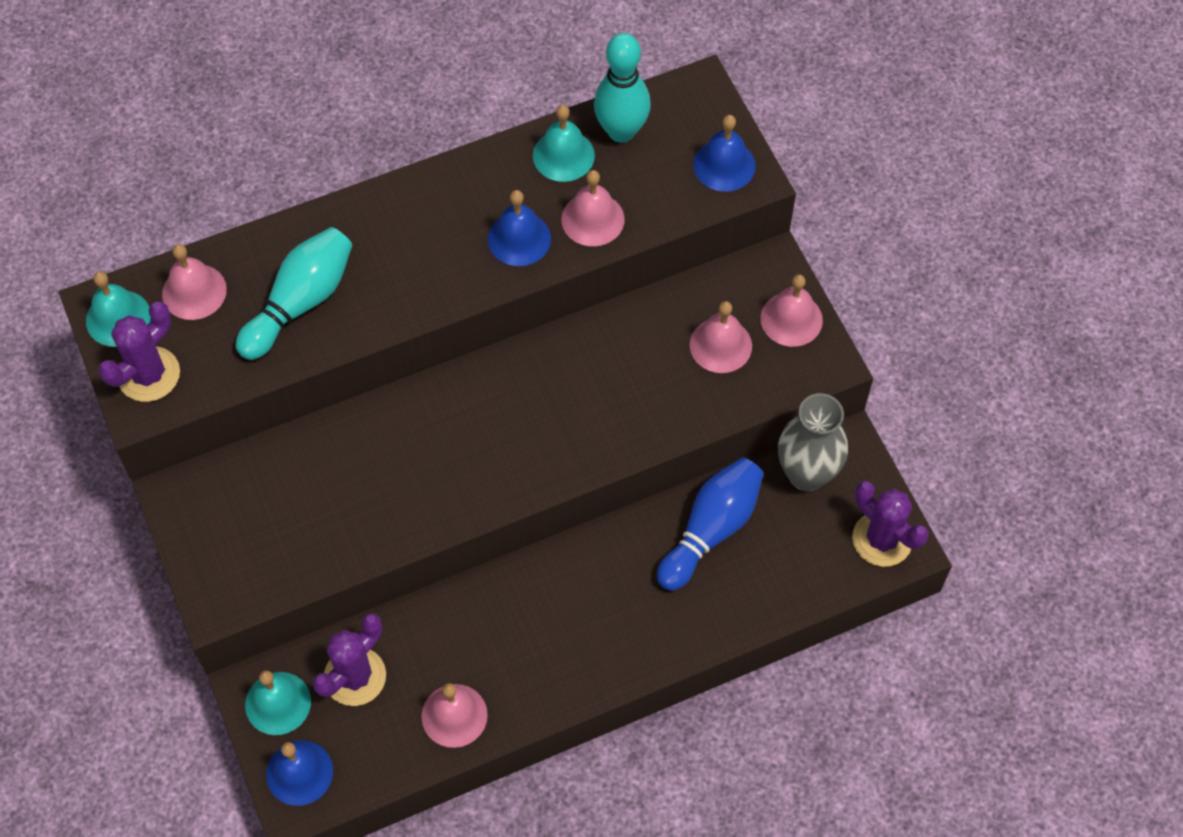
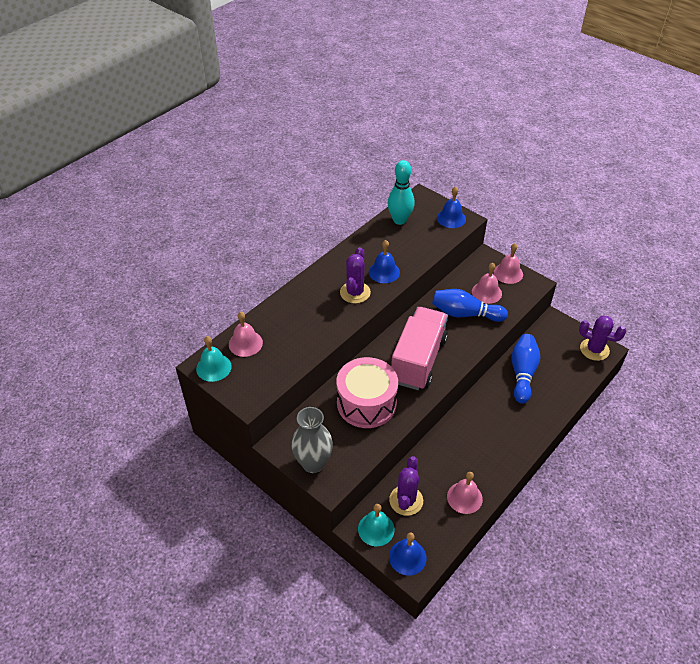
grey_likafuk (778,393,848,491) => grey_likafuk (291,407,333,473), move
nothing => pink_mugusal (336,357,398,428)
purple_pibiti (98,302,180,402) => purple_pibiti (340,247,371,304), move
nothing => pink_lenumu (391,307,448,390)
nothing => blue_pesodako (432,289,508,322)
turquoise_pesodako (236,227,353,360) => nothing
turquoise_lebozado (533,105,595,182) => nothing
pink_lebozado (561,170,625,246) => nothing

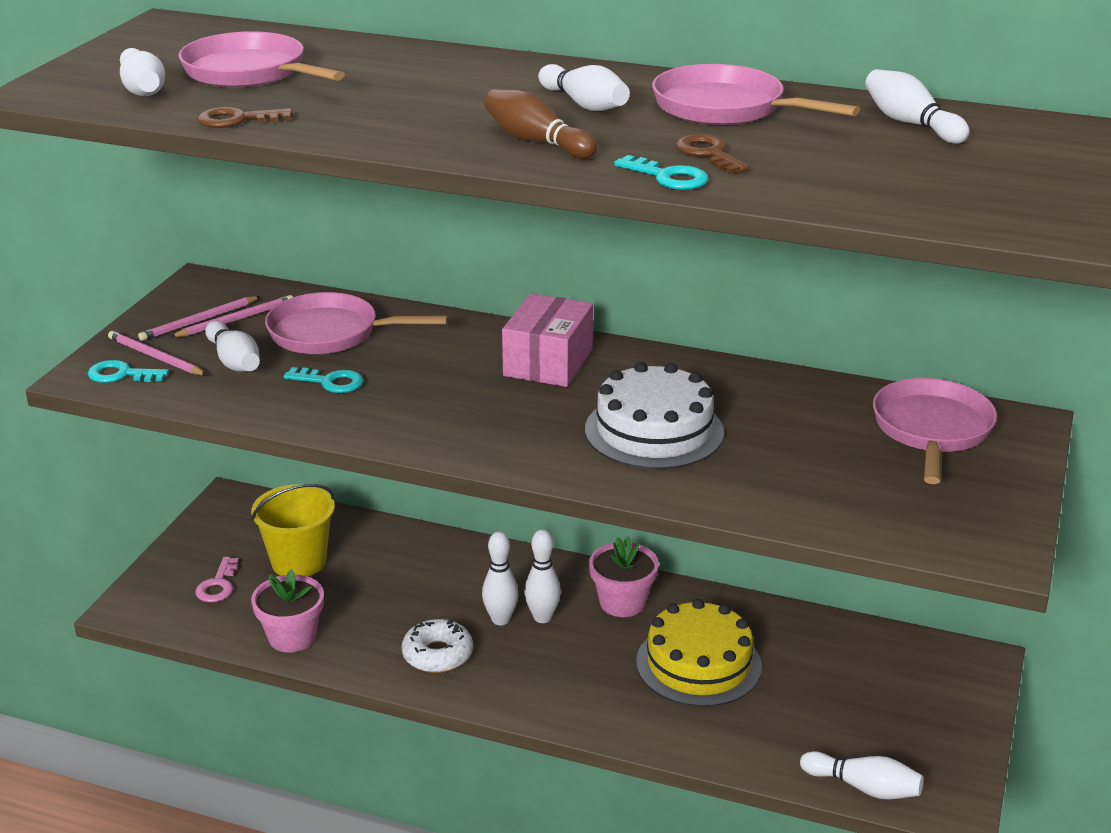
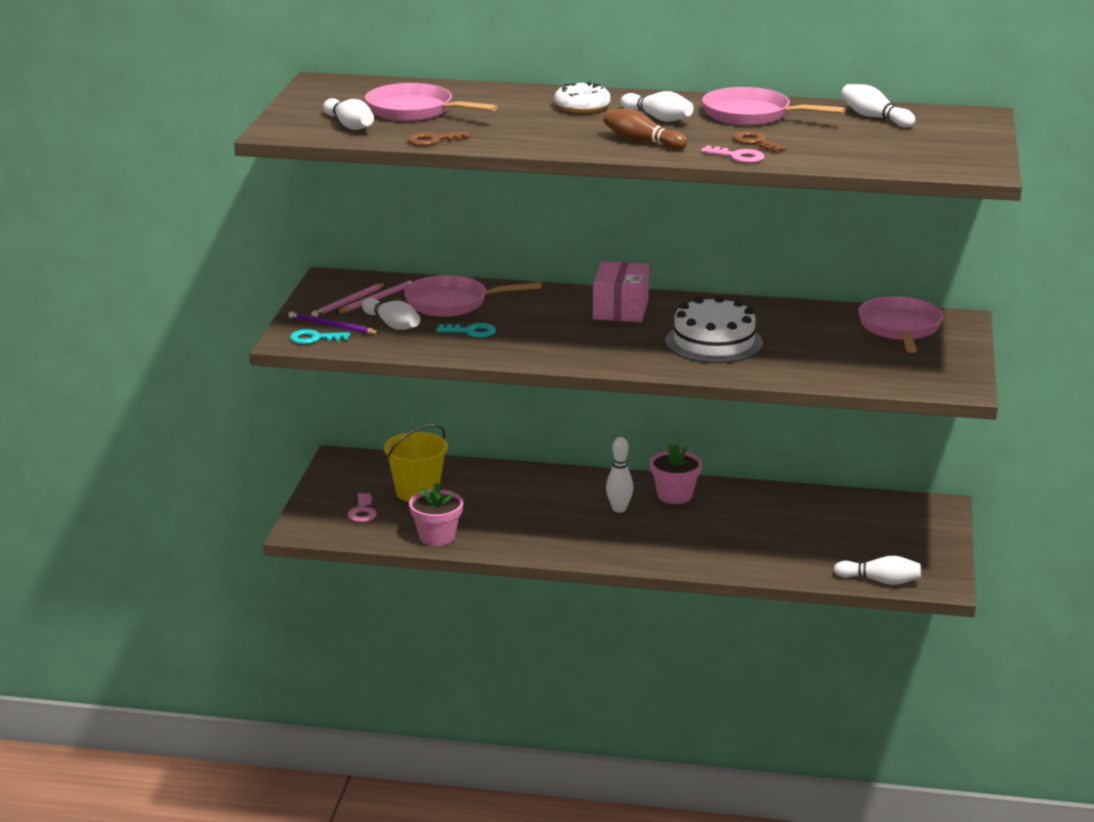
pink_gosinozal (108,331,207,375) => purple_gosinozal (288,311,380,334)
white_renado (402,619,473,673) => white_renado (554,82,611,113), move
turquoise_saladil (614,155,708,190) => pink_saladil (701,145,765,163)
white_pesodako (482,531,518,625) => nothing
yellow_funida (636,599,762,707) => nothing

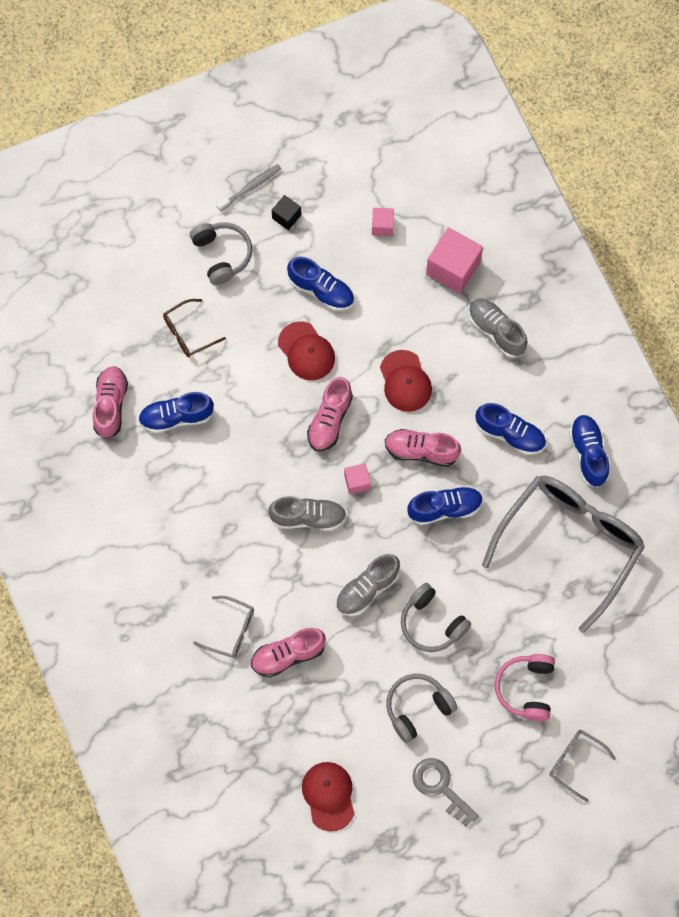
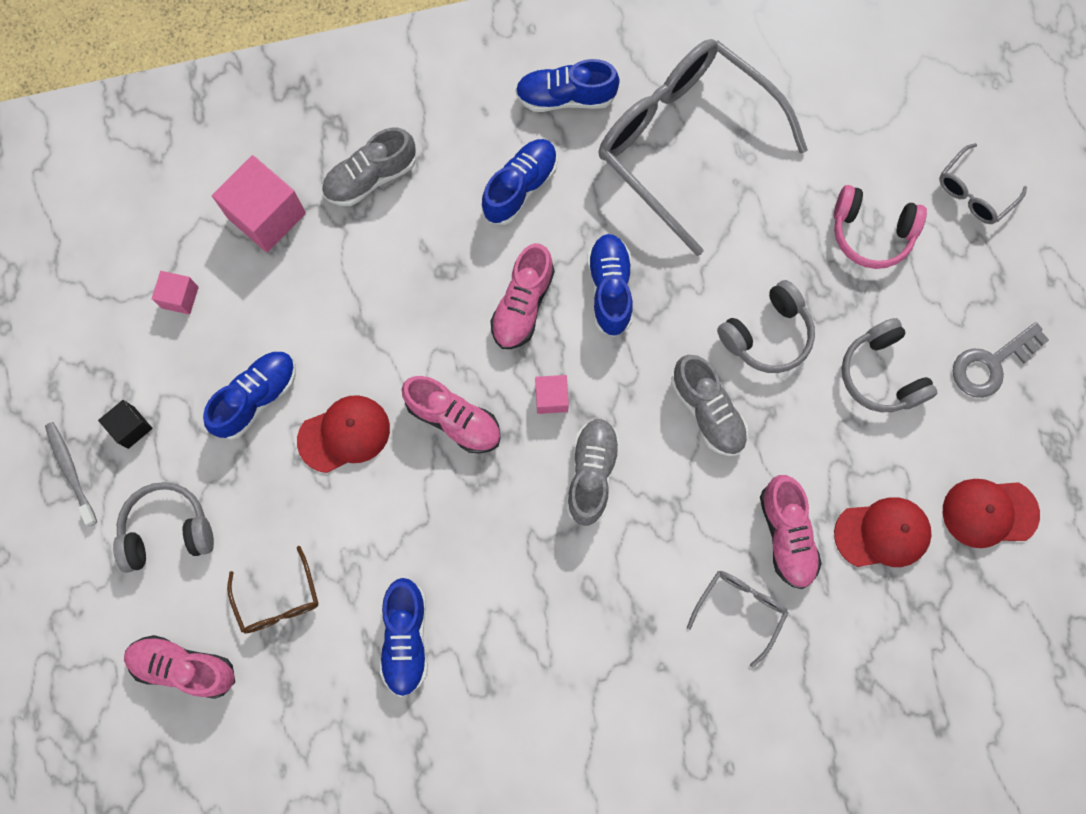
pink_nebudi (93,366,128,439) => pink_nebudi (124,635,235,699), move
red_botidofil (380,350,432,412) => red_botidofil (834,498,932,567), move

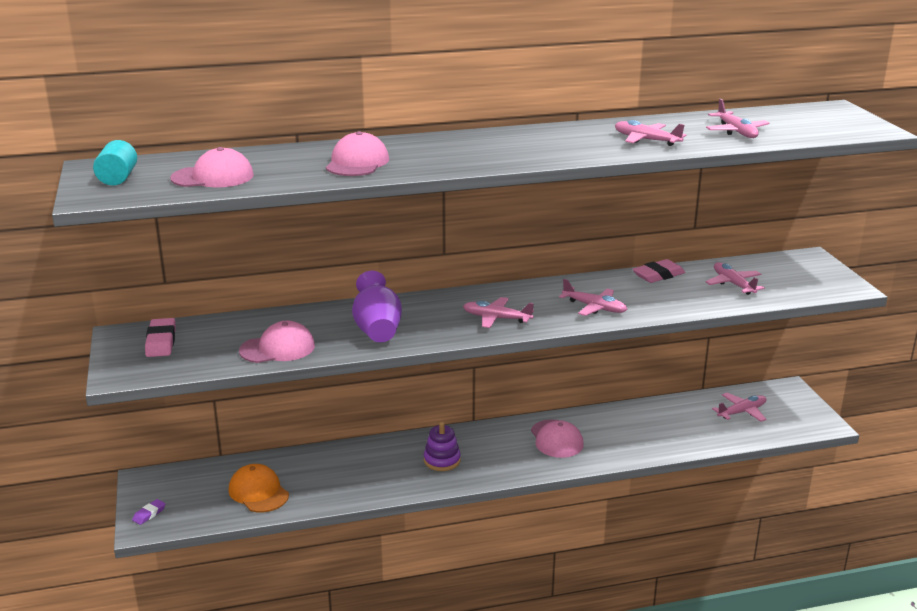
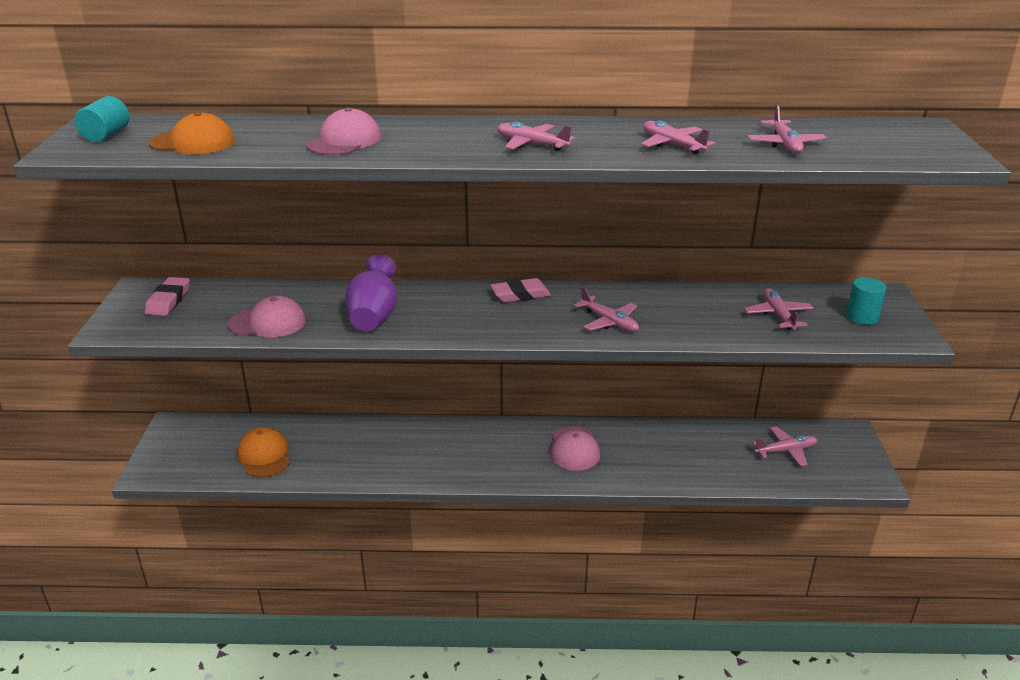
pink_botidofil (170,147,254,187) => orange_botidofil (149,112,235,154)
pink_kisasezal (633,259,685,283) => pink_kisasezal (490,278,551,303), move
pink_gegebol (463,297,534,328) => pink_gegebol (497,122,575,151), move
nothing => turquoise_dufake (846,277,887,325)
purple_kisasezal (132,499,166,525) => nothing
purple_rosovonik (424,422,461,471) => nothing

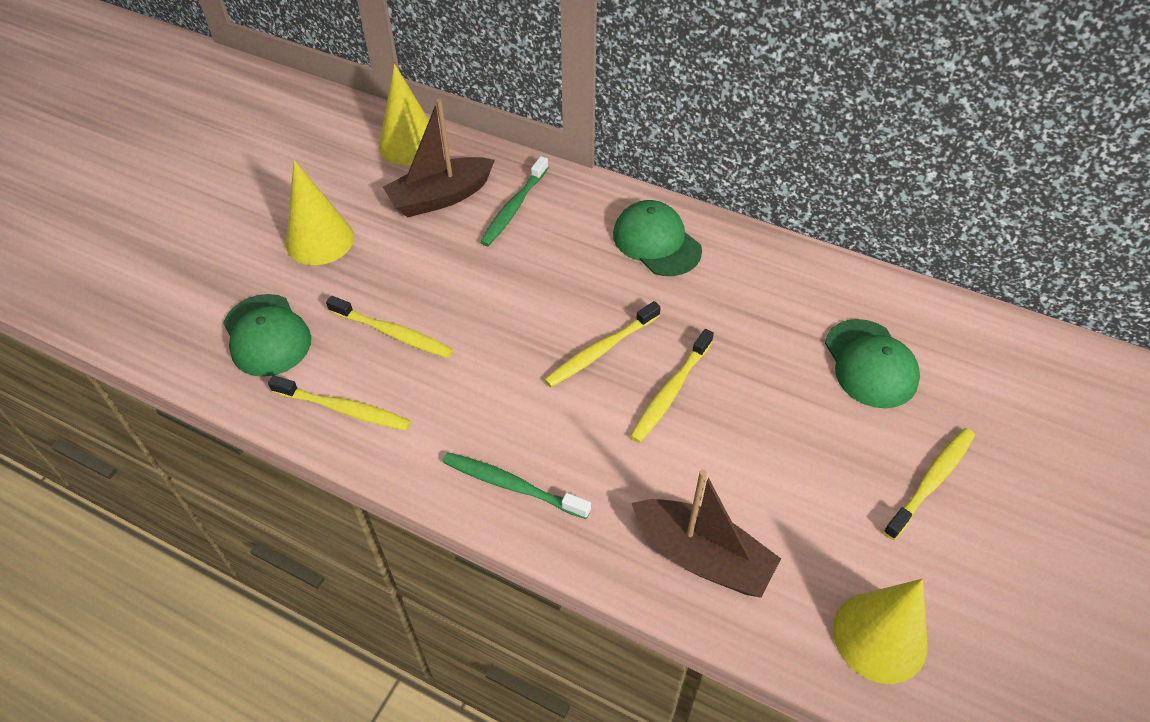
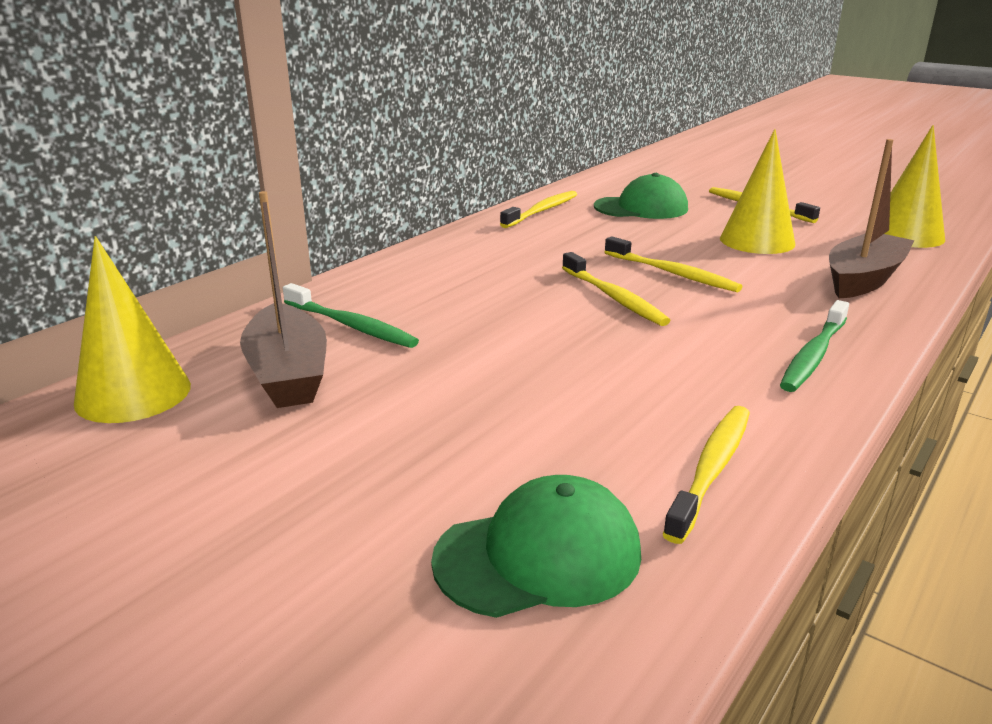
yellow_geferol (326,296,453,358) => yellow_geferol (500,191,577,228), move
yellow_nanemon (286,160,354,265) => yellow_nanemon (720,129,795,254), move
green_botidofil (613,200,702,276) => nothing

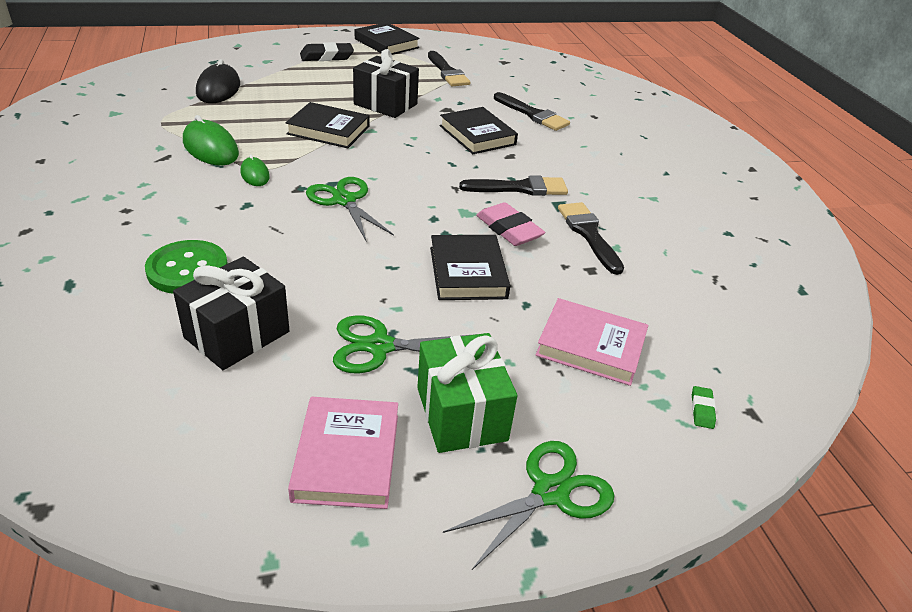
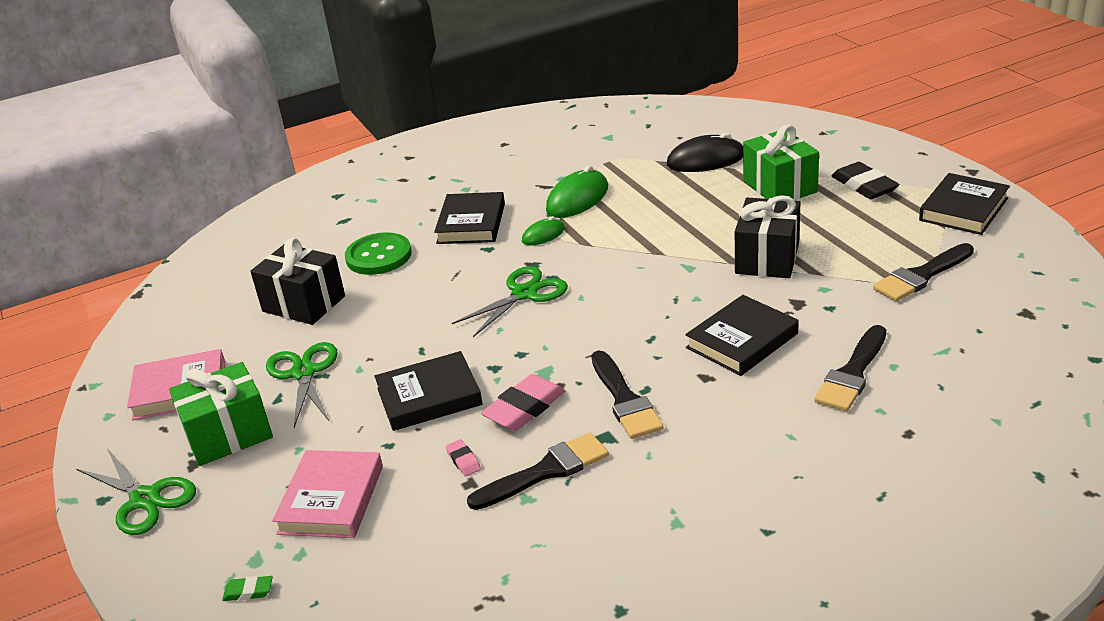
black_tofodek (286,102,370,148) => black_tofodek (434,192,505,244), move
nothing => pink_kisasezal (445,439,481,477)
nothing => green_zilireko (743,125,819,200)

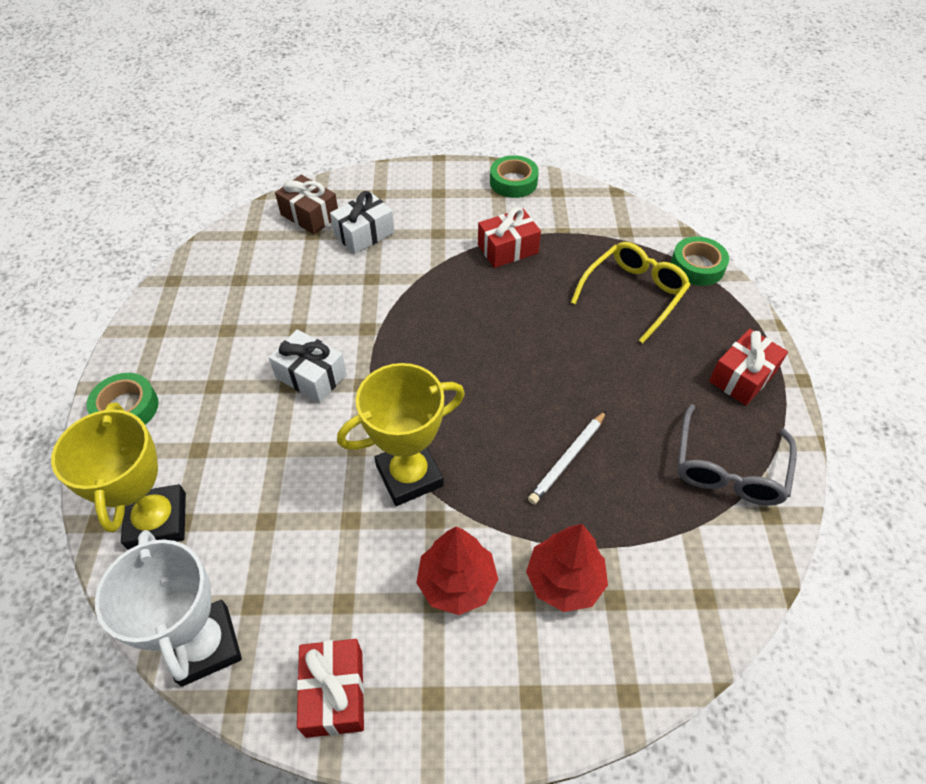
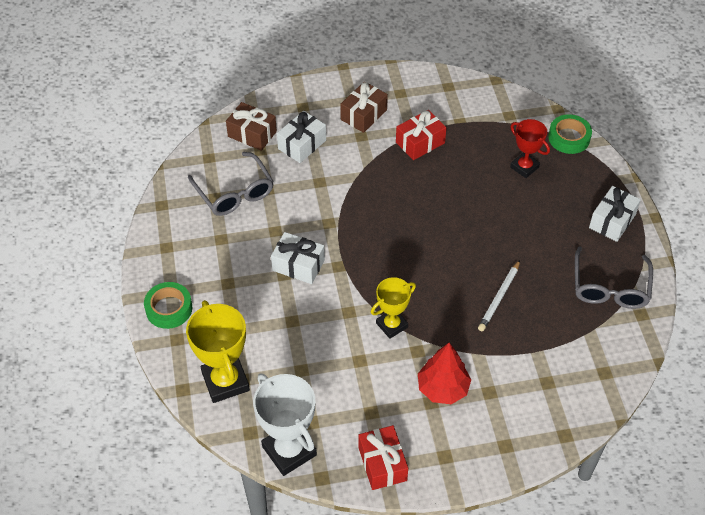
nothing => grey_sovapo (188,152,274,216)
nothing => brown_zilireko (340,82,388,133)
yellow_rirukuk (337,363,465,506) => yellow_rirukuk (371,277,416,339), x0.63
yellow_sovapo (571,242,690,344) => red_rirukuk (510,119,550,178)
red_zilireko (709,329,788,405) => white_zilireko (589,186,641,242)
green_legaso (490,155,539,198) => nothing
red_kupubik (526,524,608,612) => nothing

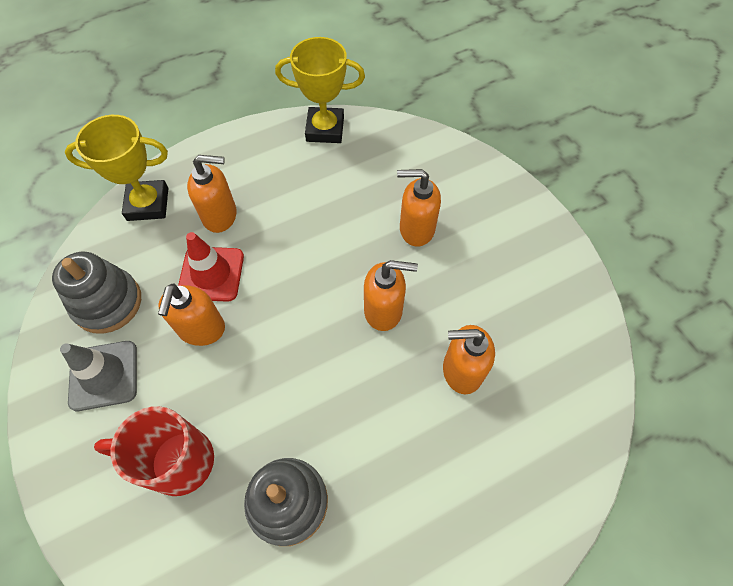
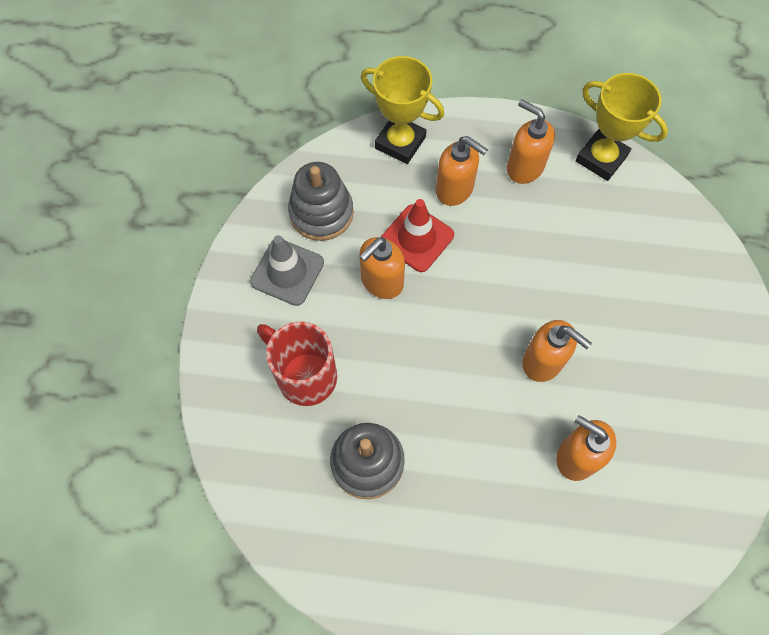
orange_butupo (397,169,441,247) => orange_butupo (507,99,555,184), move

